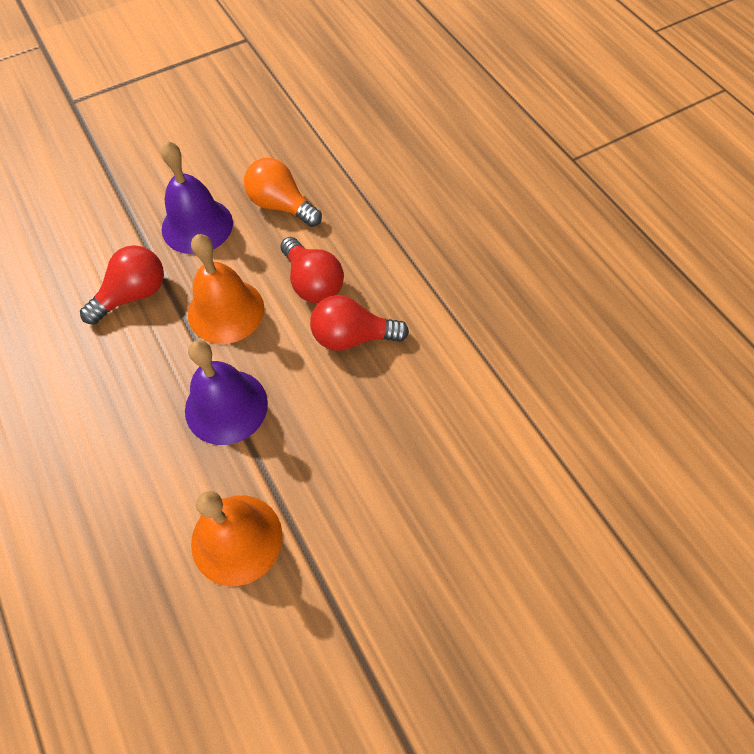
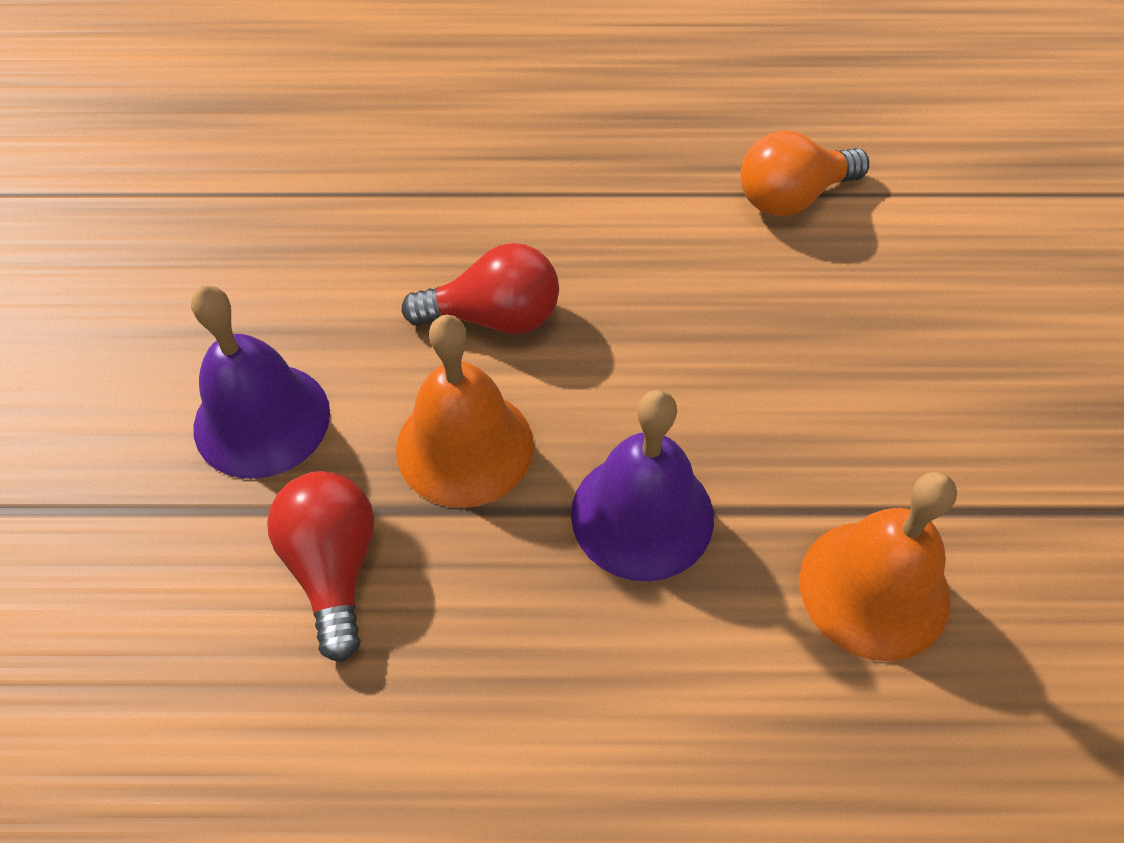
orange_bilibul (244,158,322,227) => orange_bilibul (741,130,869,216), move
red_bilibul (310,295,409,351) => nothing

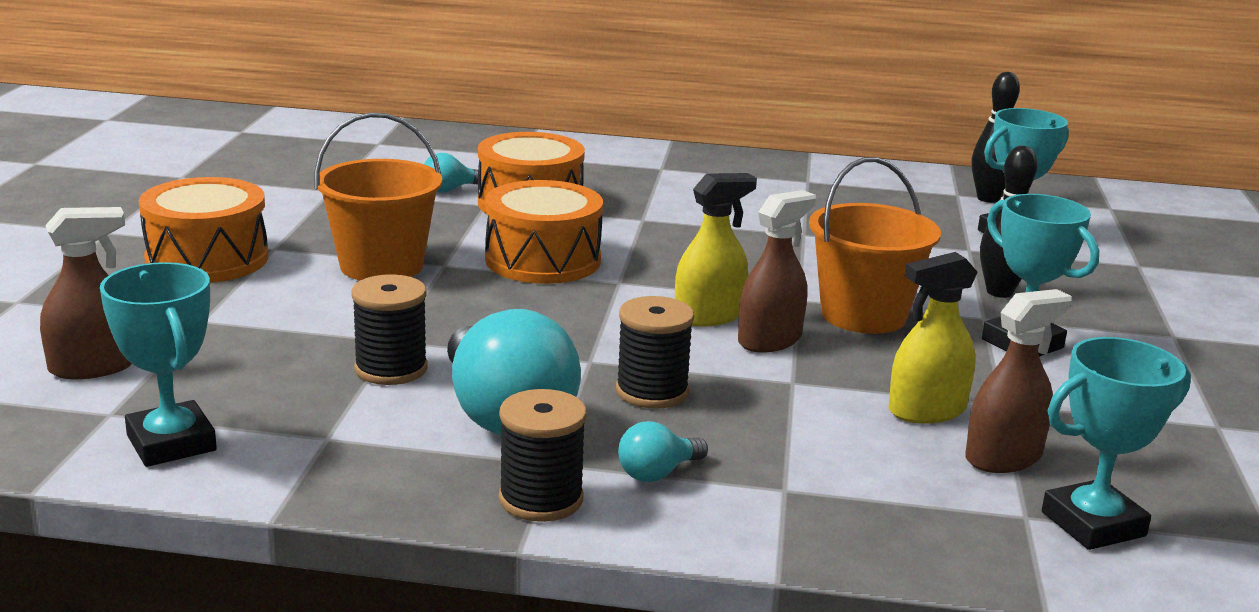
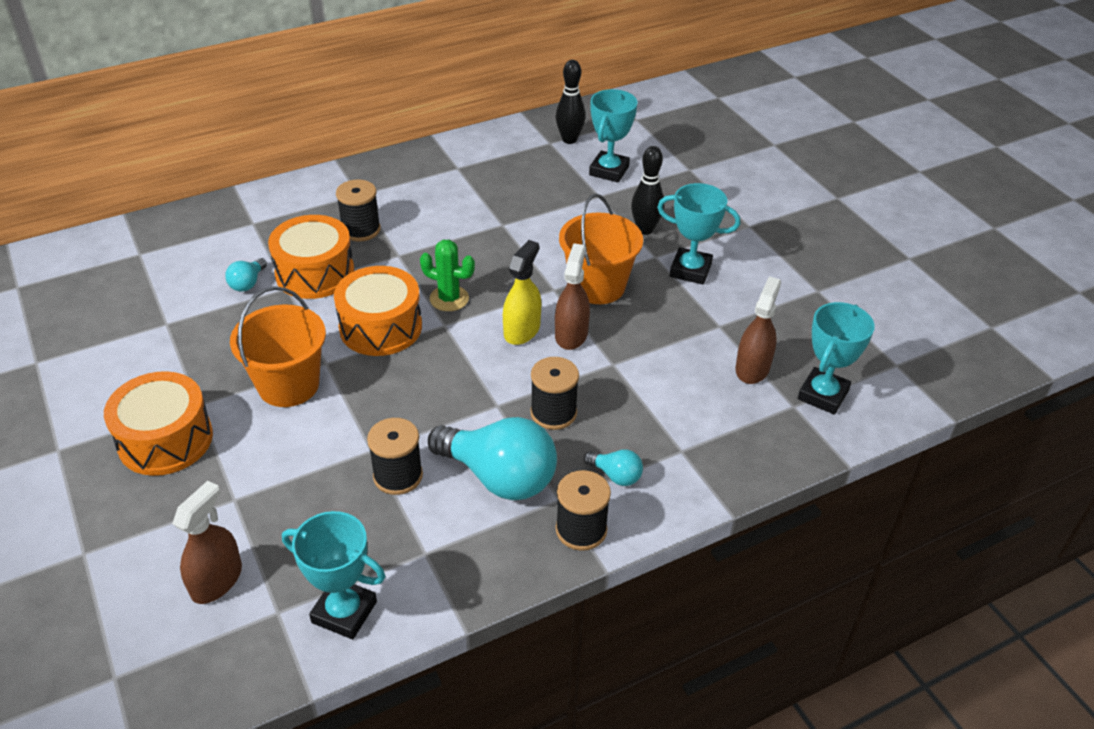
nothing => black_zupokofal (336,179,381,241)
nothing => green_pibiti (420,240,475,311)
turquoise_bilibul (618,421,708,482) => turquoise_bilibul (584,449,643,486), 75 degrees counterclockwise
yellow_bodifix (889,252,977,424) => nothing

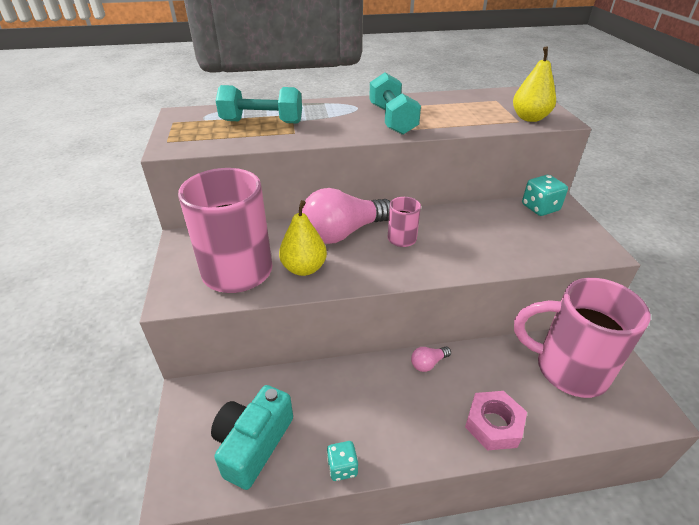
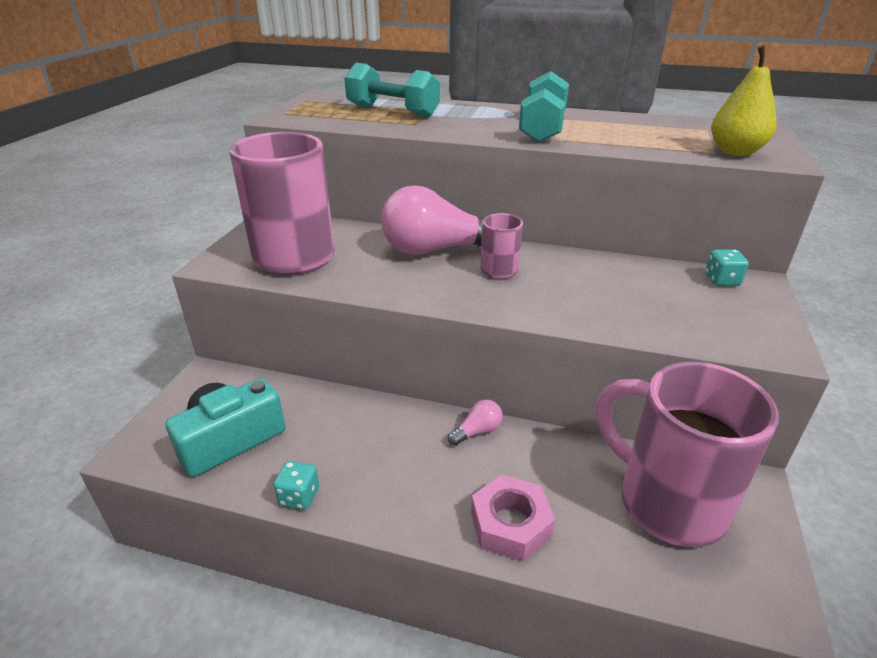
pink_bilibul (411,347,451,372) => pink_bilibul (448,399,503,446), 150 degrees clockwise
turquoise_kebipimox (522,175,568,216) => turquoise_kebipimox (705,250,749,286), x0.67
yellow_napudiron (279,200,327,276) => nothing

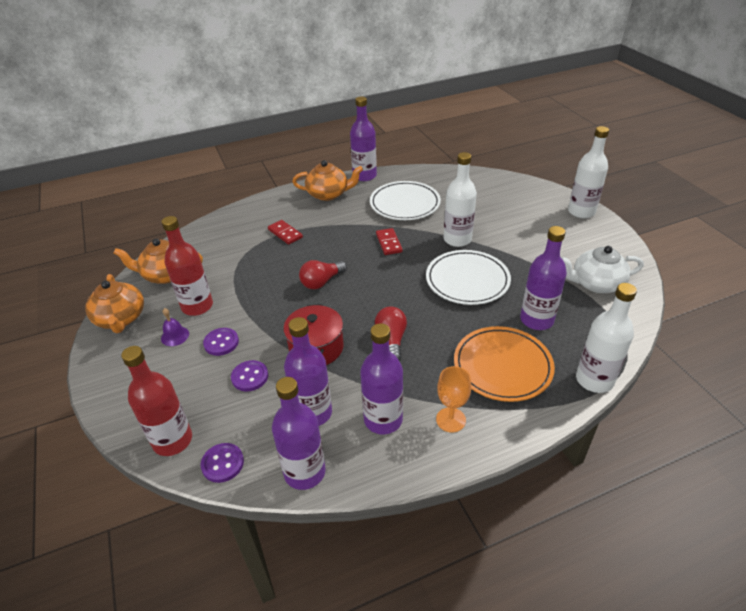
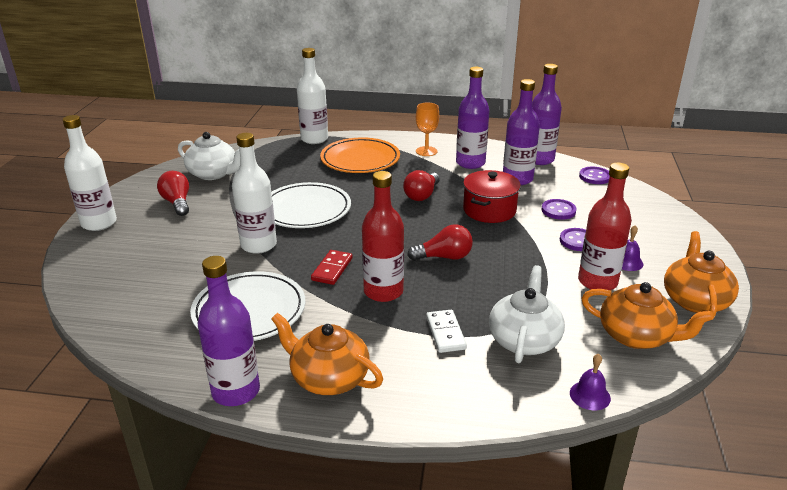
nothing => red_bilibul (157,171,189,216)
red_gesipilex (121,346,192,456) => red_gesipilex (362,171,404,302), move
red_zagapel (268,220,303,245) => white_zagapel (426,310,467,353)
nothing => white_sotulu (489,265,565,363)
nothing => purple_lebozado (570,354,611,410)
purple_gesipilex (520,226,567,330) => nothing

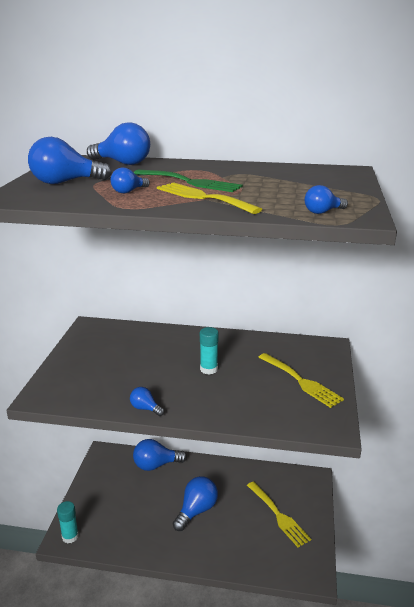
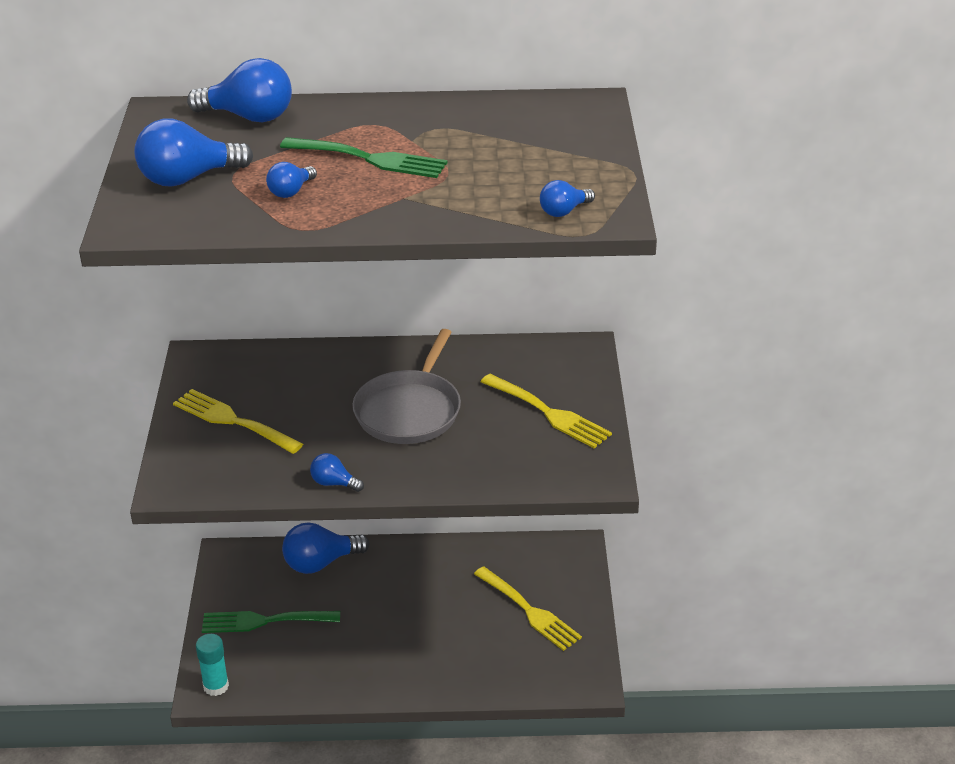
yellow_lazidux (157,182,262,214) => yellow_lazidux (173,389,303,454), move
nothing => green_lazidux (202,611,340,633)
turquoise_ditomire (200,327,219,375) => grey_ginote (352,329,461,444)
blue_bilibul (173,476,218,531) => nothing

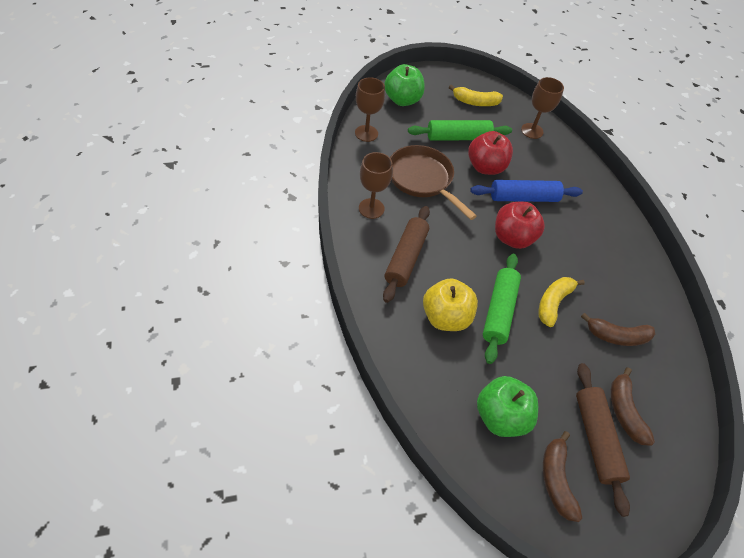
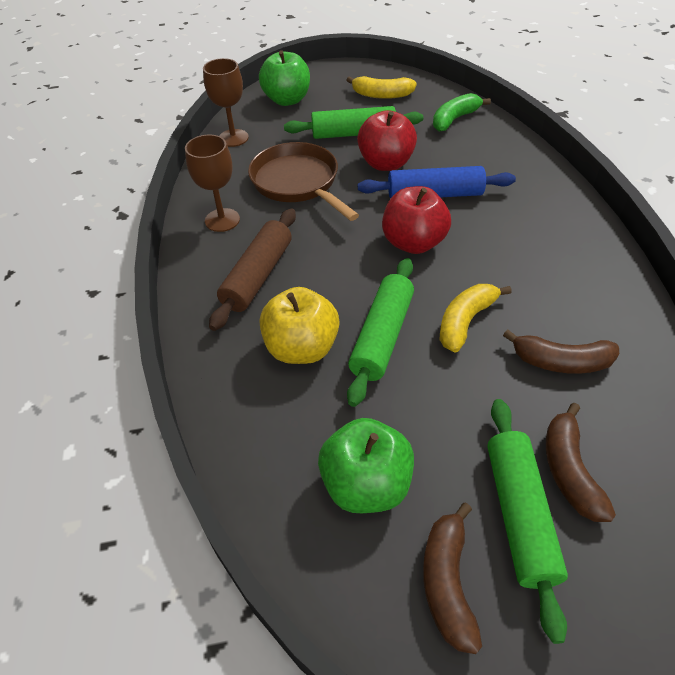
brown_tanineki (521,77,564,139) => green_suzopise (433,93,491,132)
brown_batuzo (576,363,630,517) => green_batuzo (487,399,568,644)

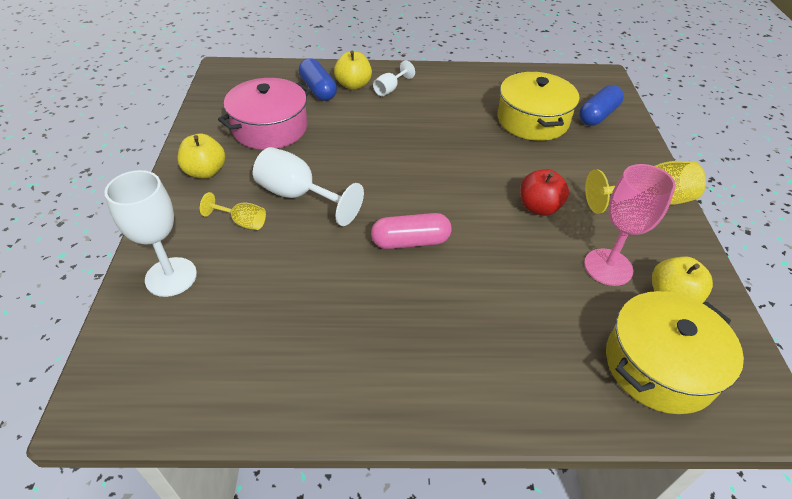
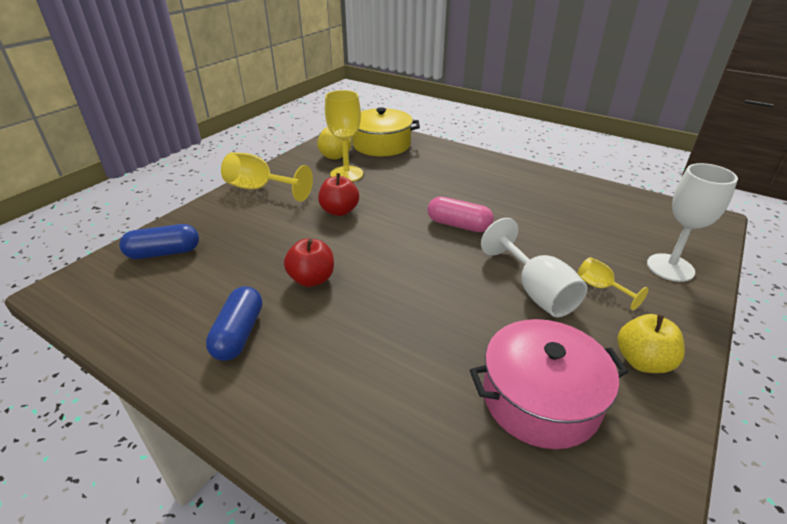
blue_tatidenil (299,58,337,101) => blue_tatidenil (206,286,262,361), move
nothing => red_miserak (284,239,334,287)
pink_tanineki (584,164,676,286) => yellow_tanineki (325,90,363,182)
yellow_miserak (334,51,372,90) => nothing
white_tanineki (373,61,415,96) => nothing
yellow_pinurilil (497,71,580,141) => nothing

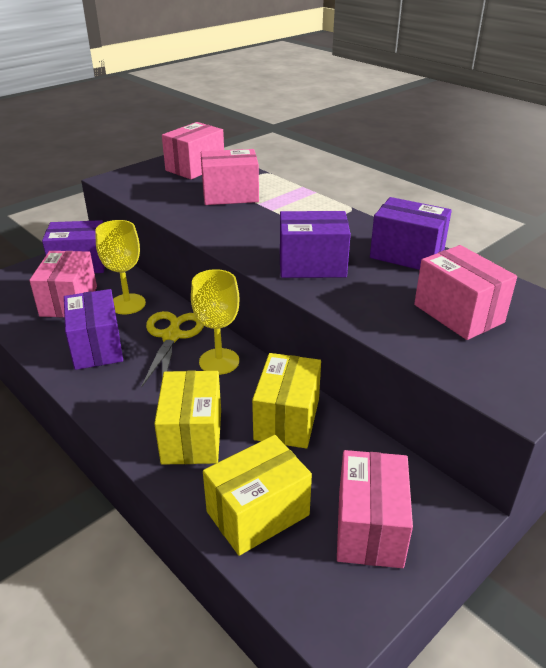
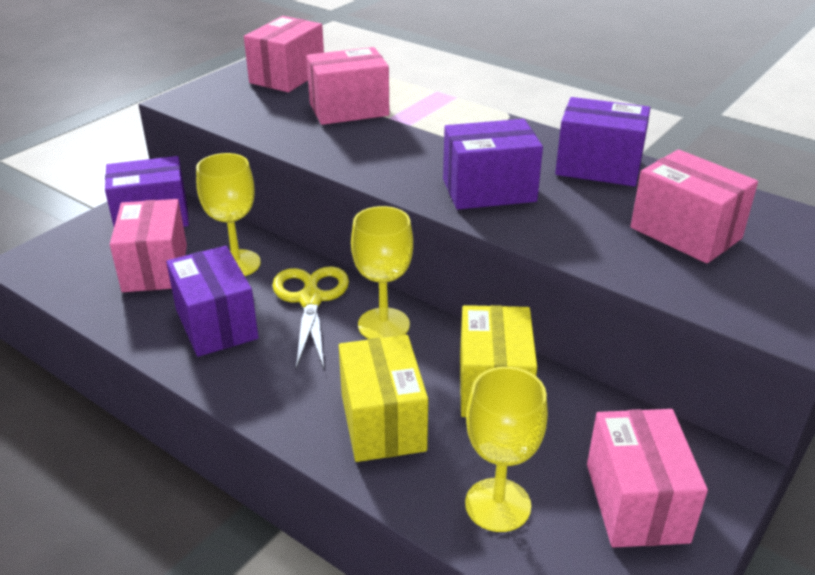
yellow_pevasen (203,435,312,556) => yellow_tanineki (465,367,548,532)

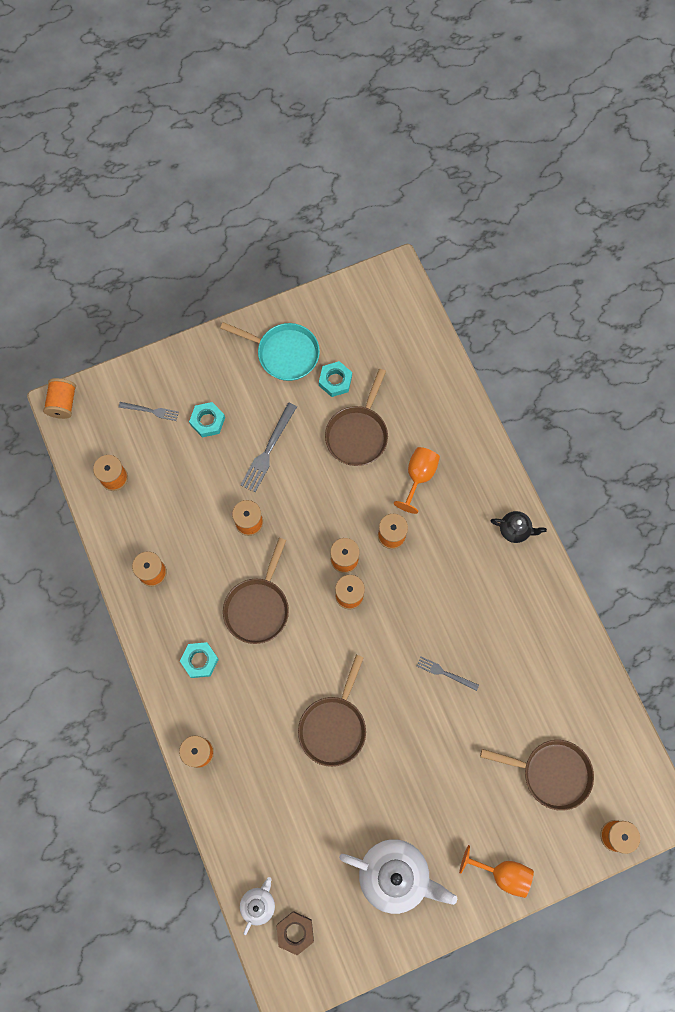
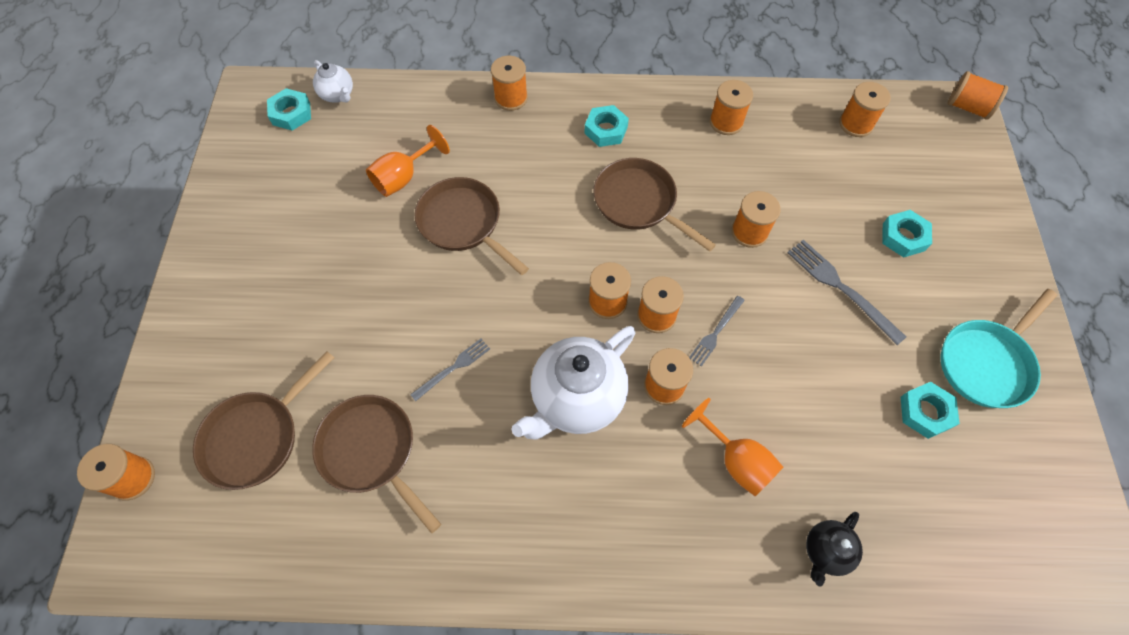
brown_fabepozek (276,911,314,955) => turquoise_fabepozek (267,88,311,131)
brown_ginote (325,369,388,466) => brown_ginote (312,395,441,533), move
orange_tanineki (459,845,534,898) => orange_tanineki (366,125,450,197), move
white_sotulu (339,839,457,914) => white_sotulu (511,326,636,440), move
grey_lazidux (119,402,179,421) => grey_lazidux (689,296,745,367), move
black_sotulu (491,511,547,543) => black_sotulu (806,512,863,587), move

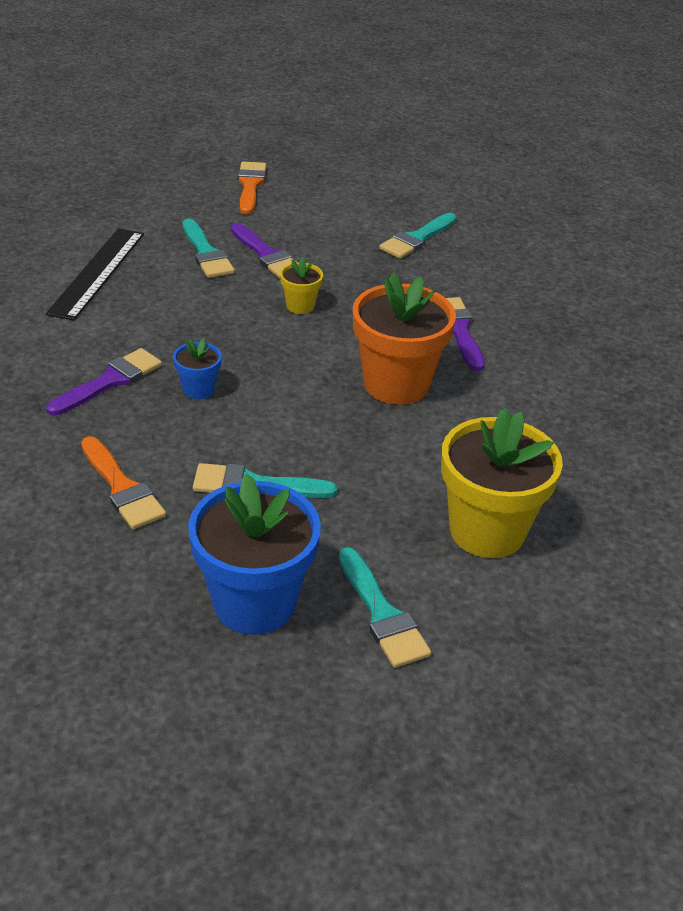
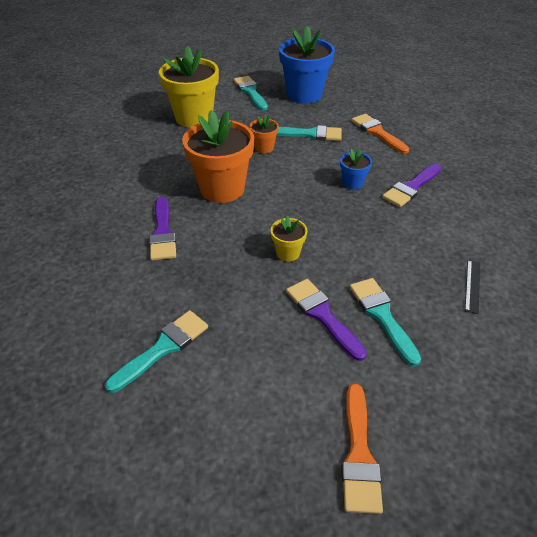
nothing => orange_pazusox (250,114,279,153)
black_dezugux (46,228,144,321) => black_dezugux (465,260,480,314), x0.47

